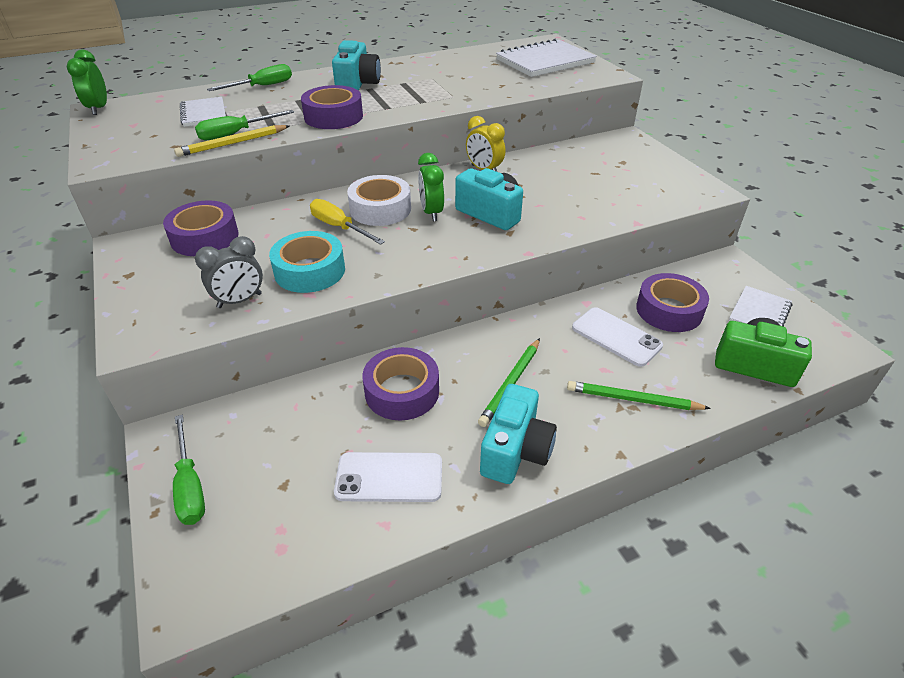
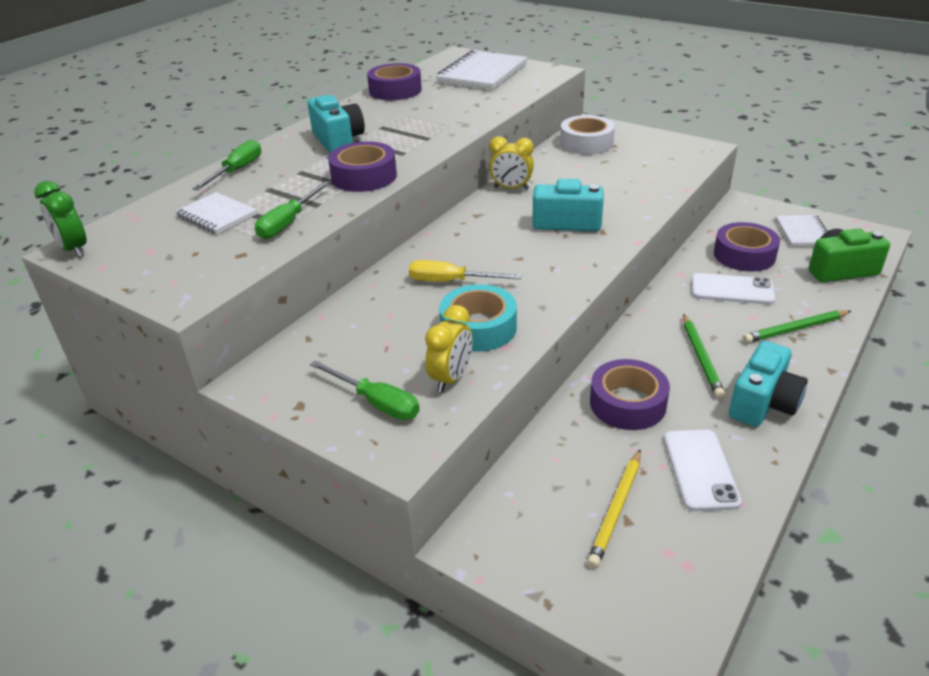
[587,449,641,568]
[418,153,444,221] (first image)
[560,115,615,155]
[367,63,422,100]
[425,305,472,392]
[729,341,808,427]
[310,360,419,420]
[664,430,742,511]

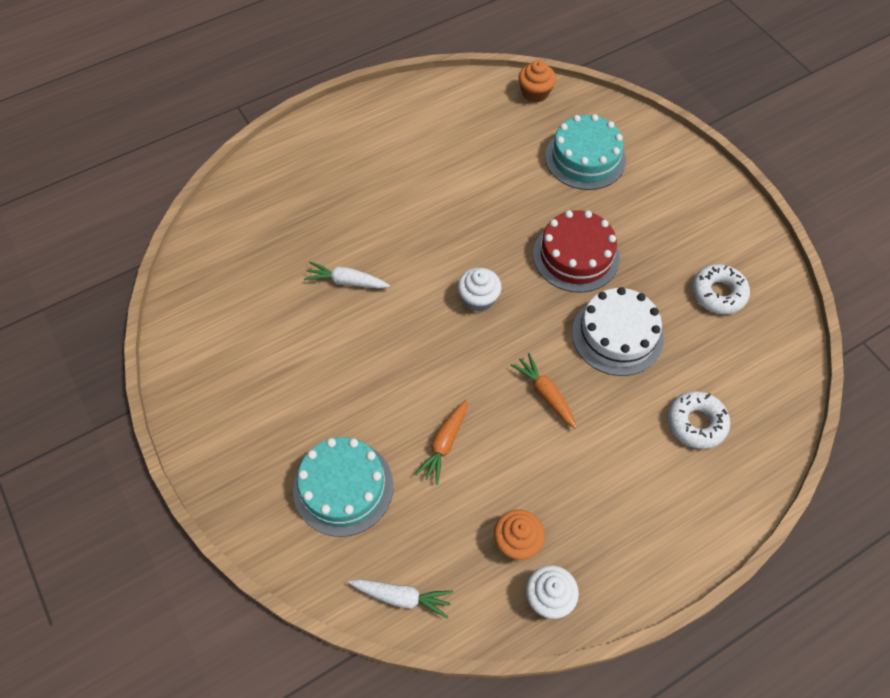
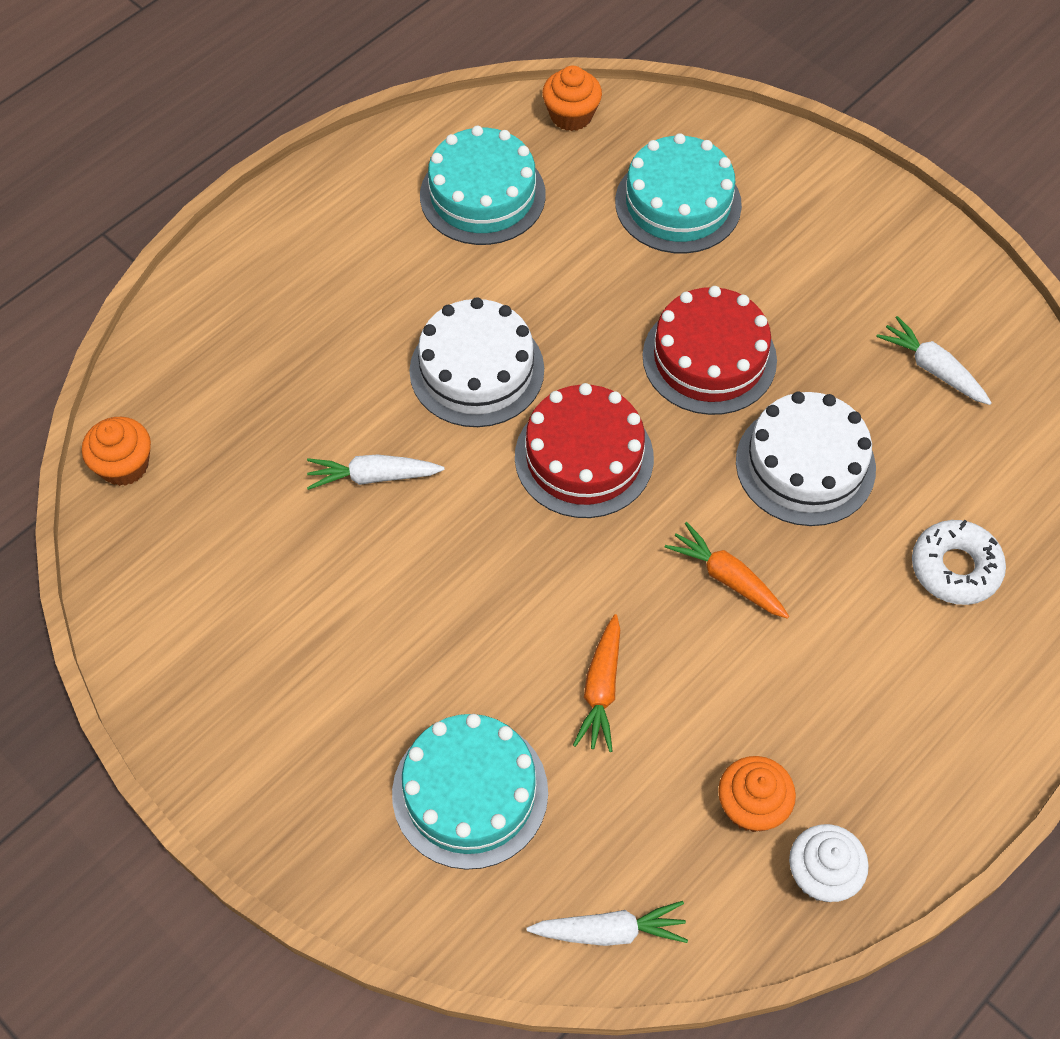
[876,316,992,405]
[515,383,654,518]
[420,126,546,245]
[409,297,544,427]
[82,417,151,486]

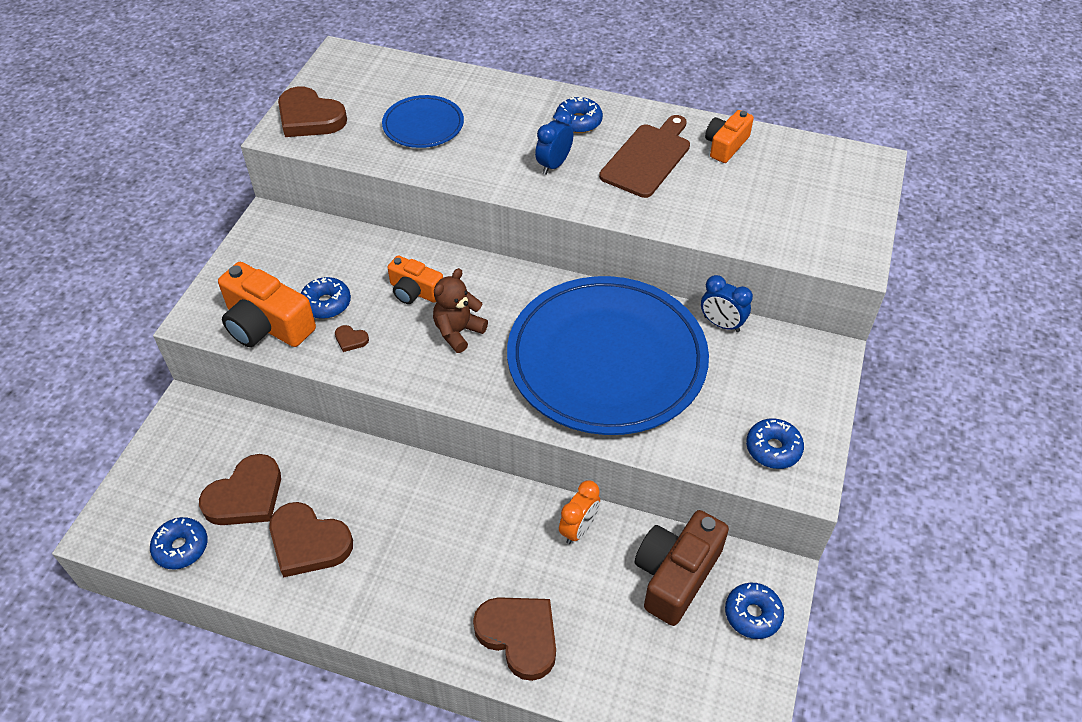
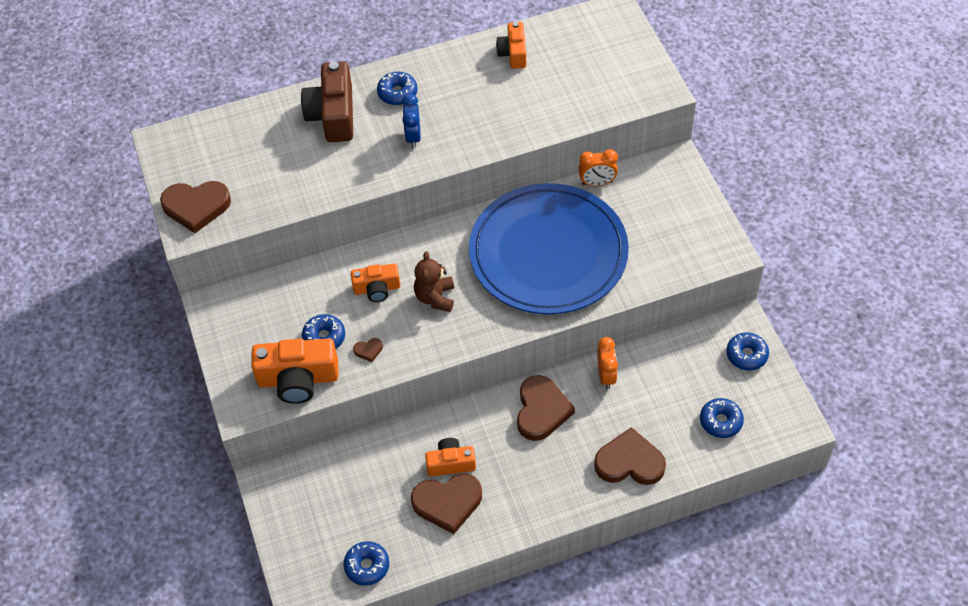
[382,95,464,148] (first image)
[599,115,690,198] (first image)
[578,149,618,186]
[700,398,744,438]
[517,375,575,441]
[301,61,353,142]
[425,438,476,476]

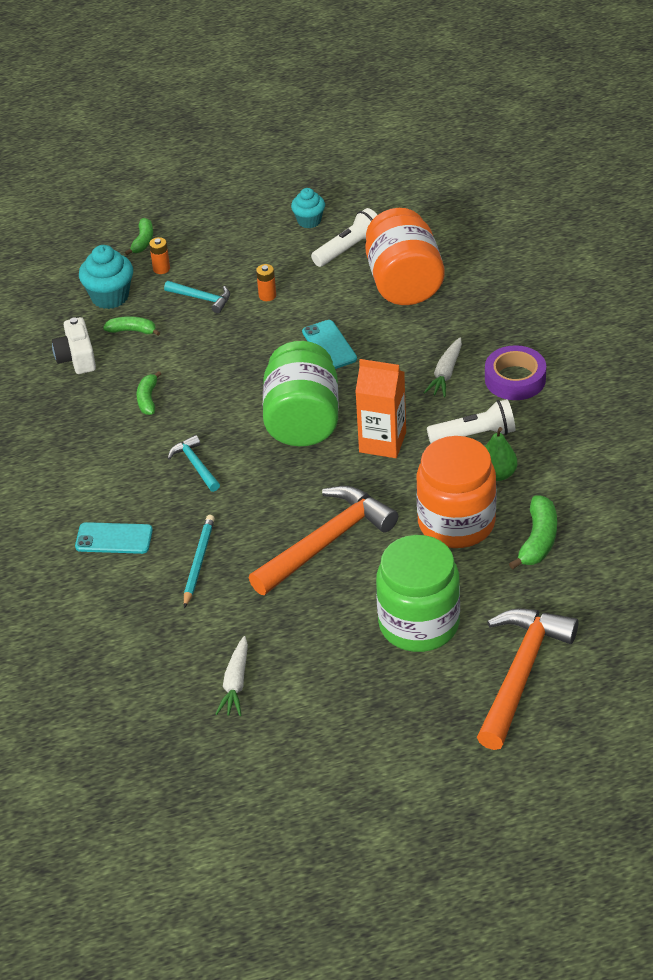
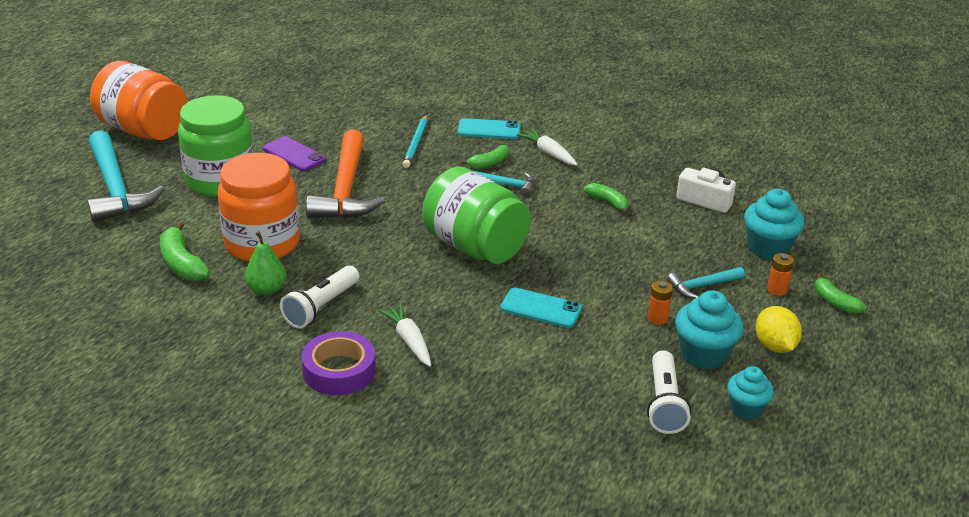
[90,61,188,140]
[461,145,509,169]
[355,359,406,458] (first image)
[403,115,428,168]
[458,118,521,139]
[87,130,165,223]
[517,128,578,166]
[263,136,326,171]
[675,290,743,370]
[755,306,802,353]

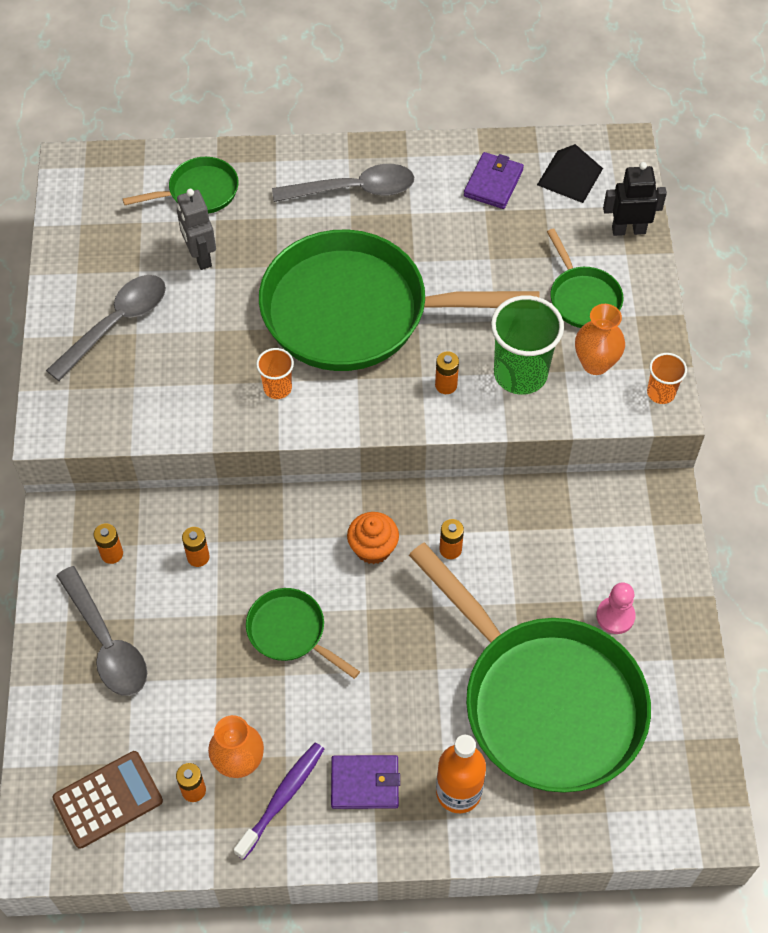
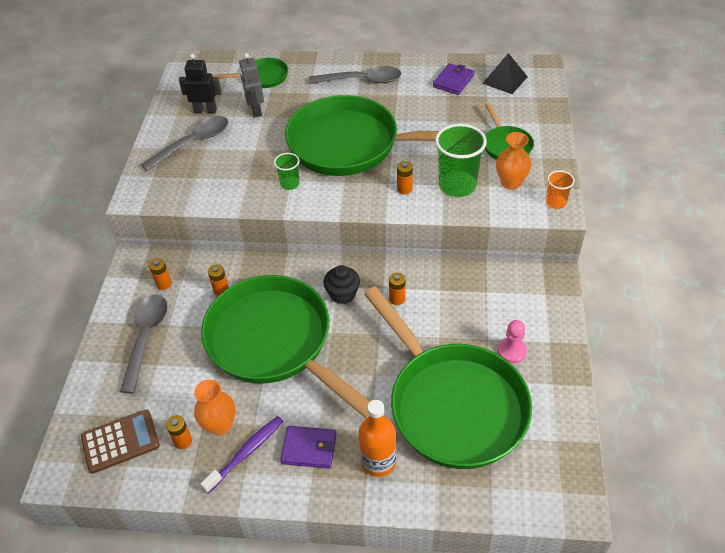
[179,54,221,113]
[274,153,300,190]
[323,265,360,304]
[120,294,168,394]
[201,275,370,418]

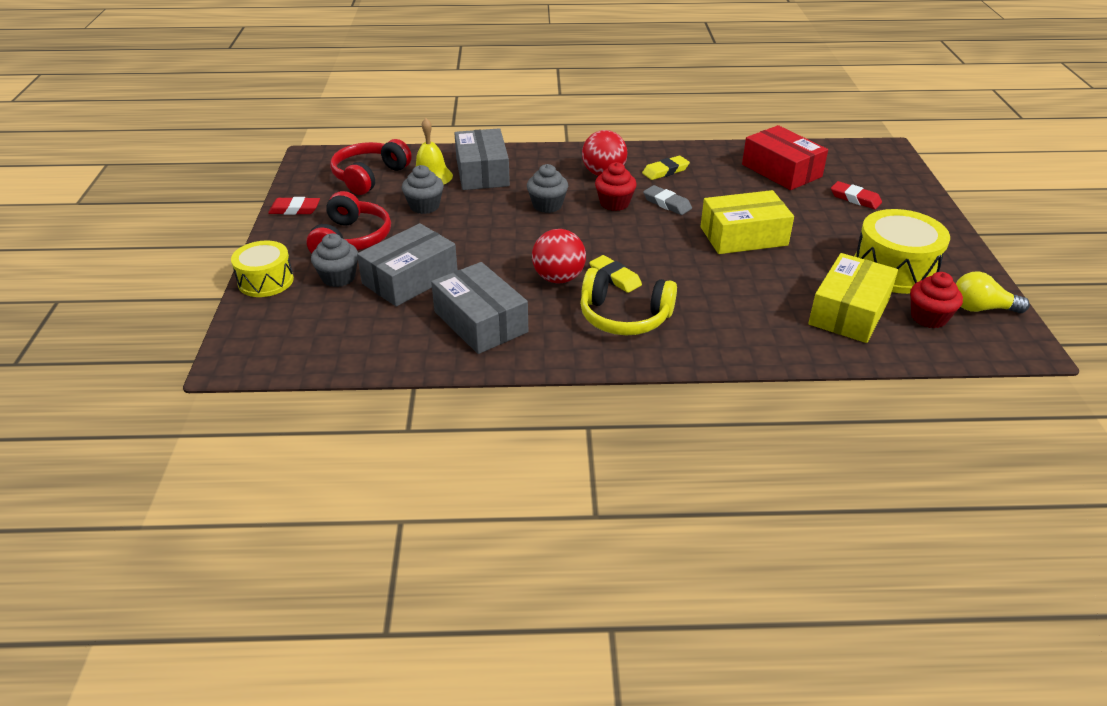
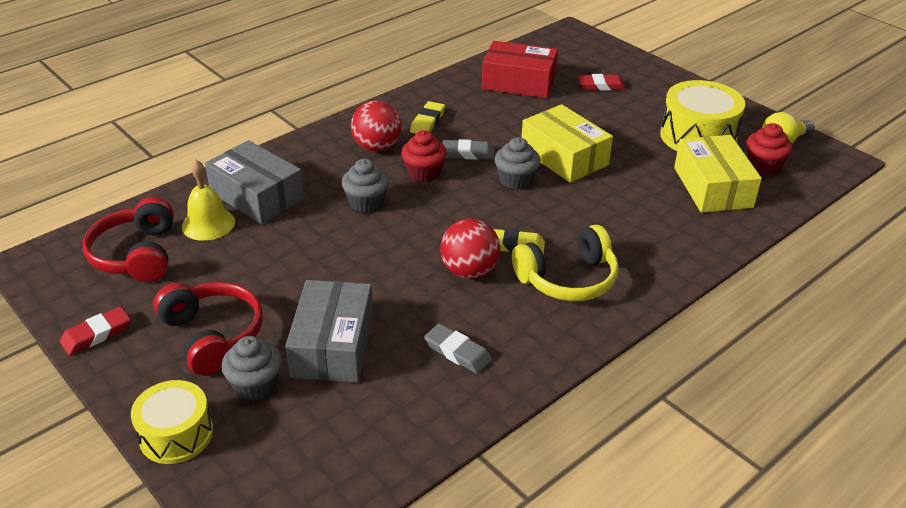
[494,137,541,190]
[522,104,613,183]
[424,323,492,374]

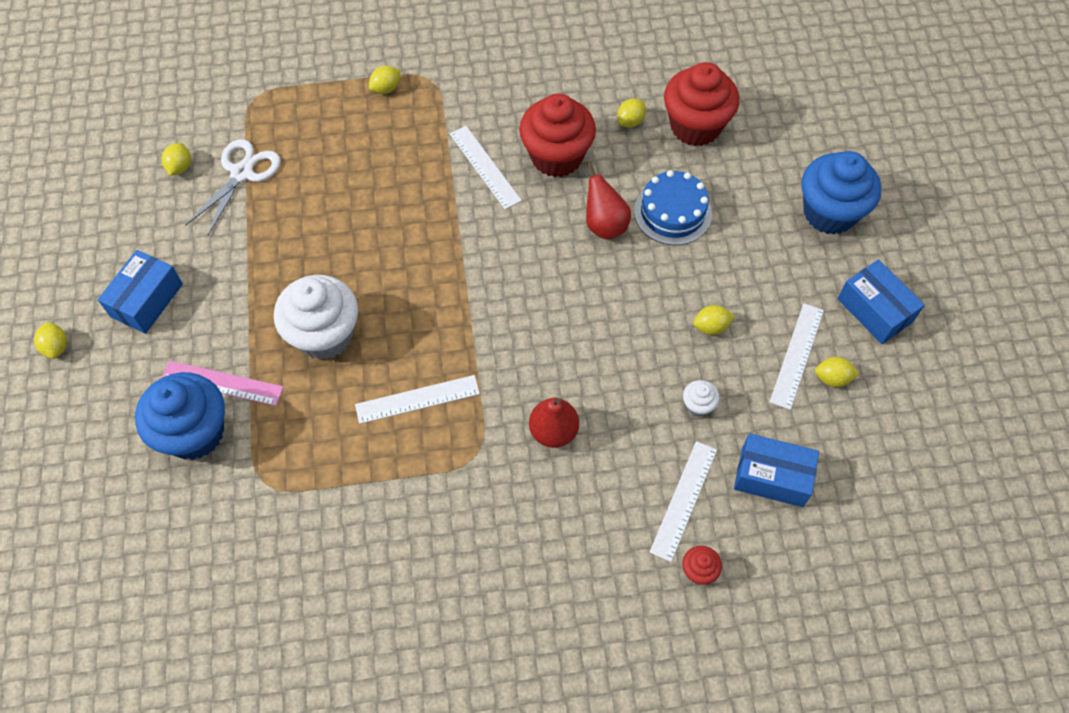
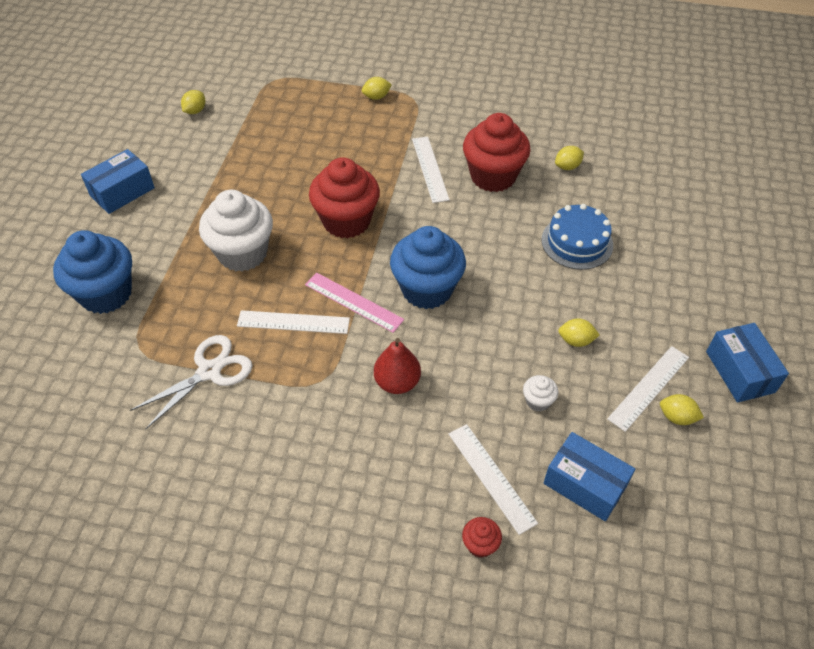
[309,157,380,239]
[130,335,253,429]
[390,226,466,309]
[586,162,631,239] (first image)
[34,322,67,359] (first image)
[305,273,404,333]
[449,424,538,535]

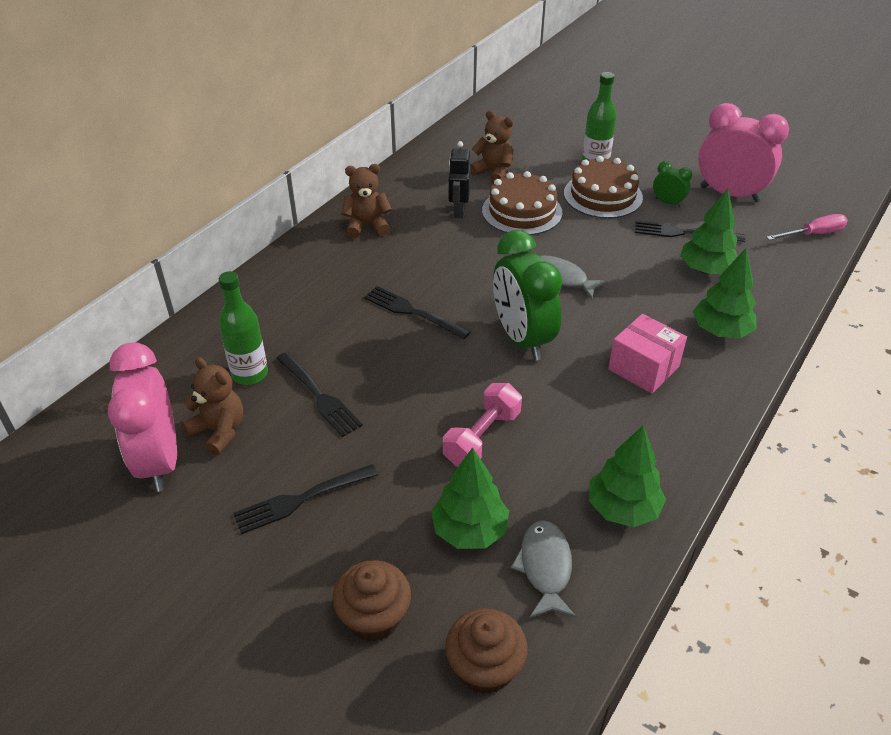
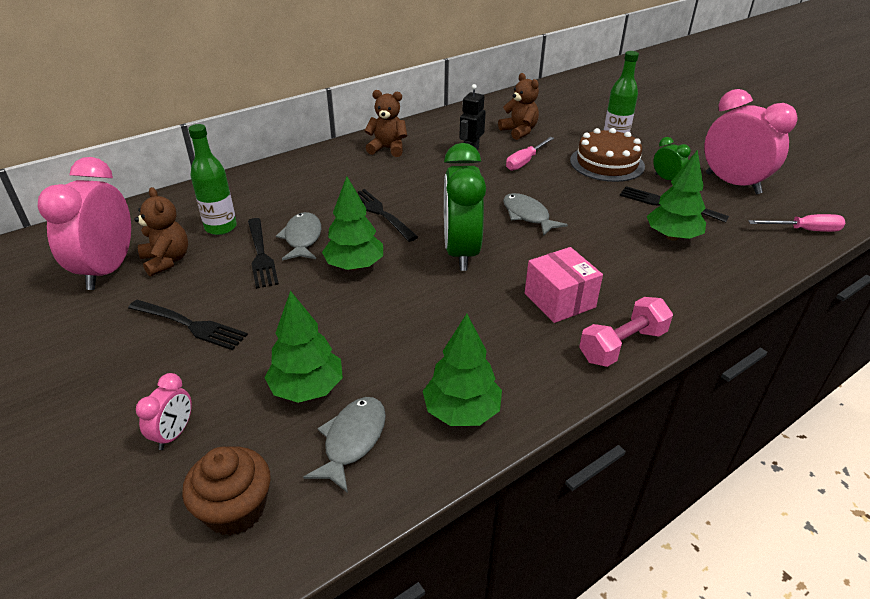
[506,137,554,171]
[322,176,383,270]
[579,297,673,367]
[128,300,248,350]
[136,373,192,450]
[276,212,321,261]

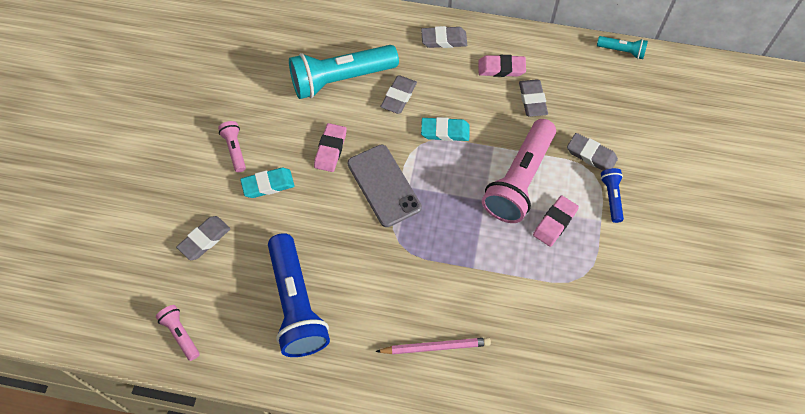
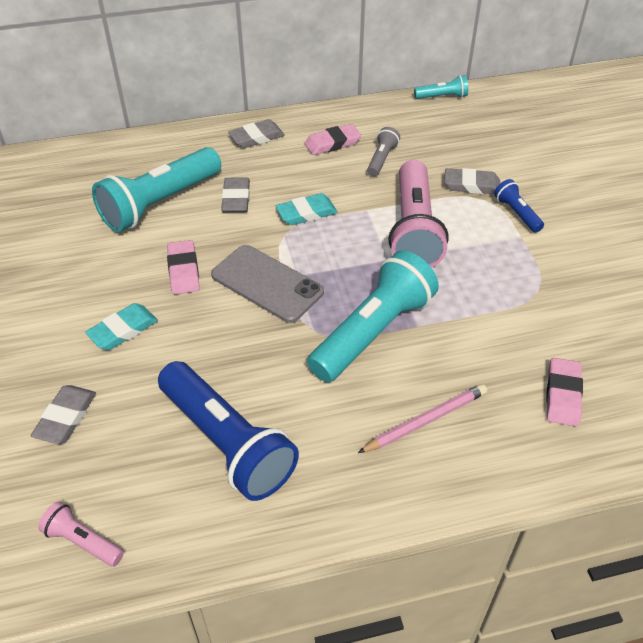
[367,127,400,176]
[218,121,246,172] (first image)
[546,358,583,426]
[307,250,439,382]

